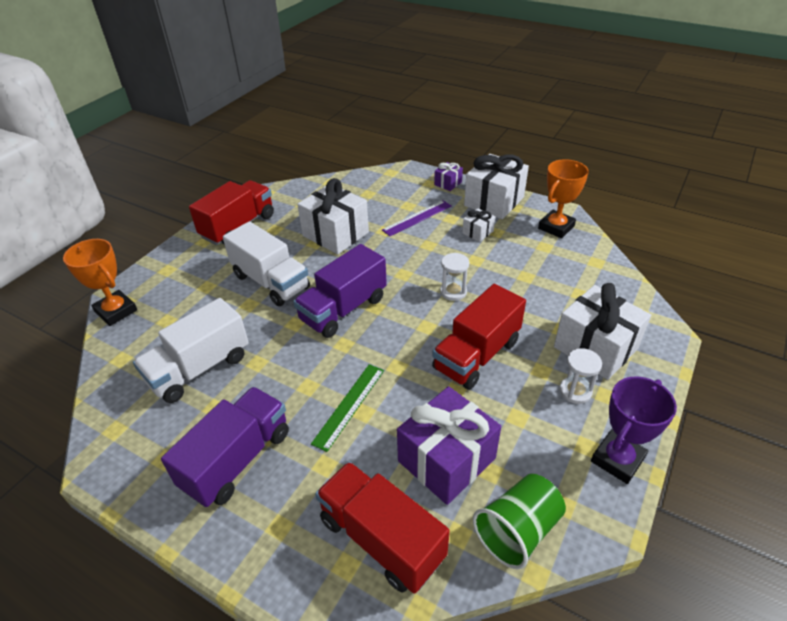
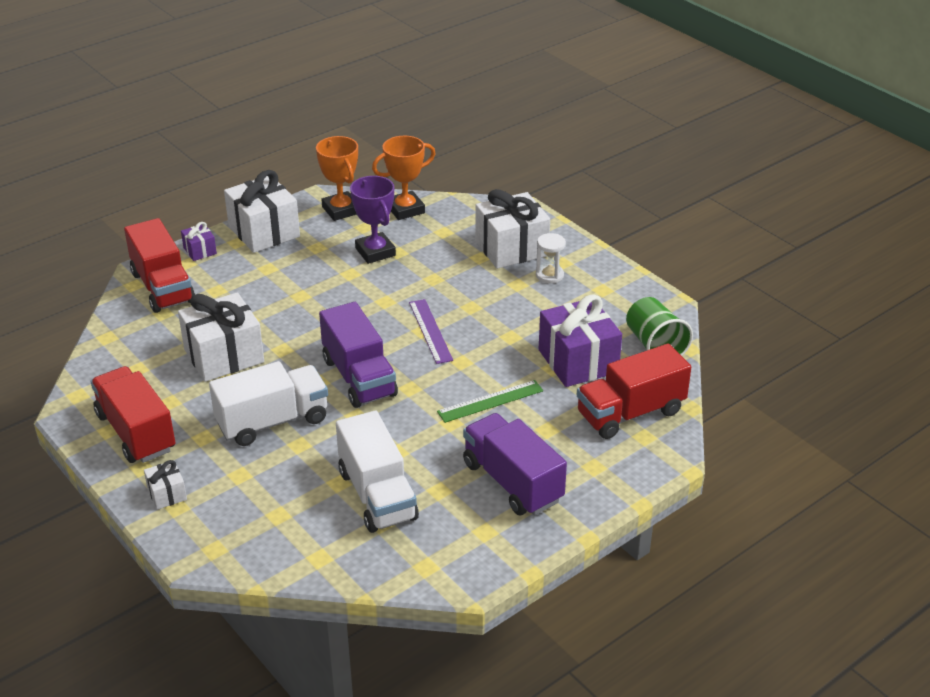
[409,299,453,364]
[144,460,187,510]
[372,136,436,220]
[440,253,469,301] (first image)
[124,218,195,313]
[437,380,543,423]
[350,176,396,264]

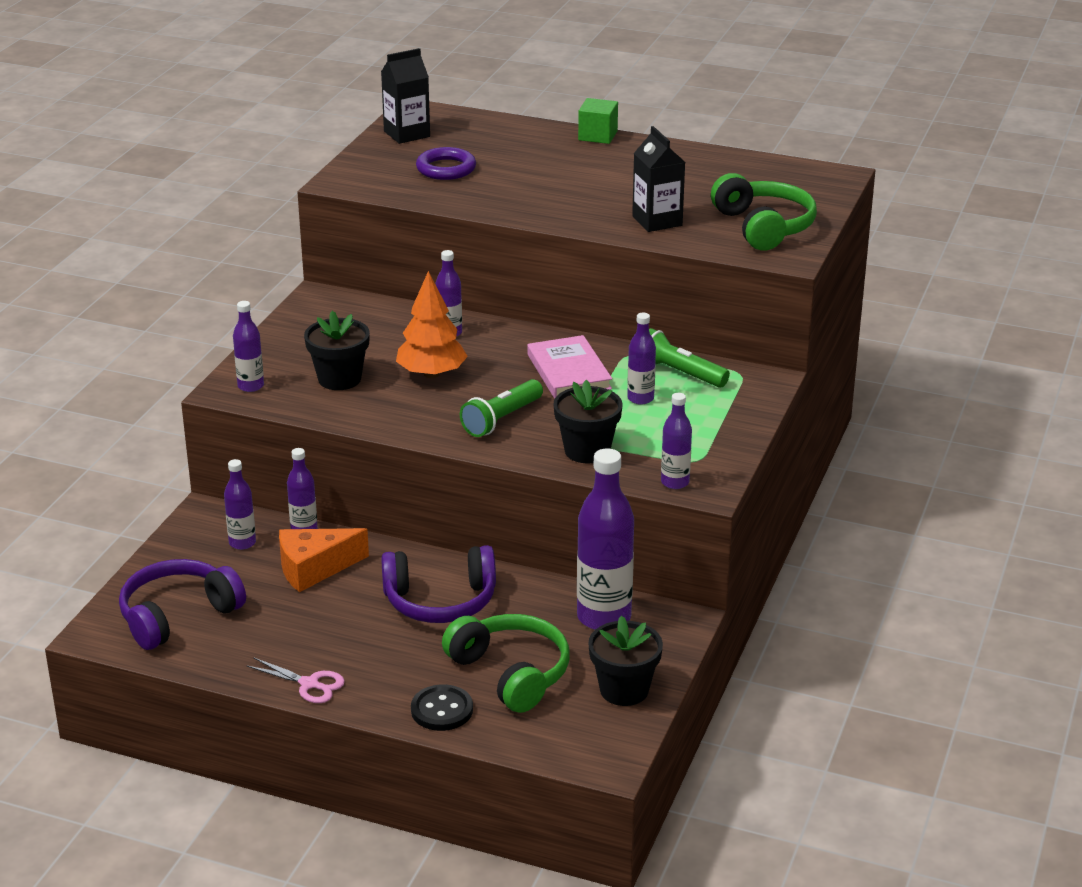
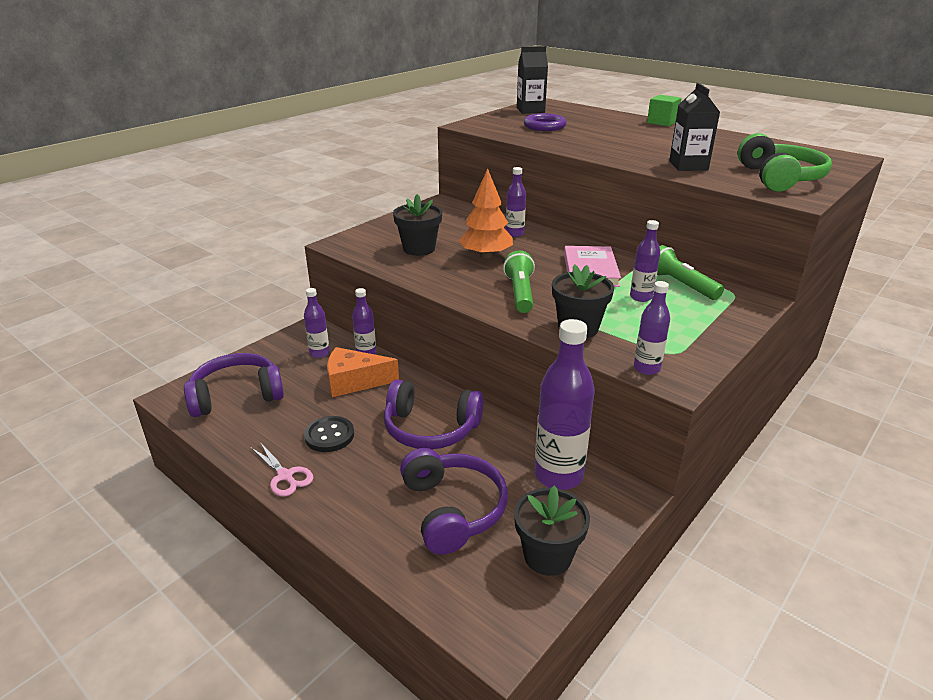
[233,301,264,392] (first image)
[503,250,535,313]
[400,448,508,555]
[304,416,354,452]

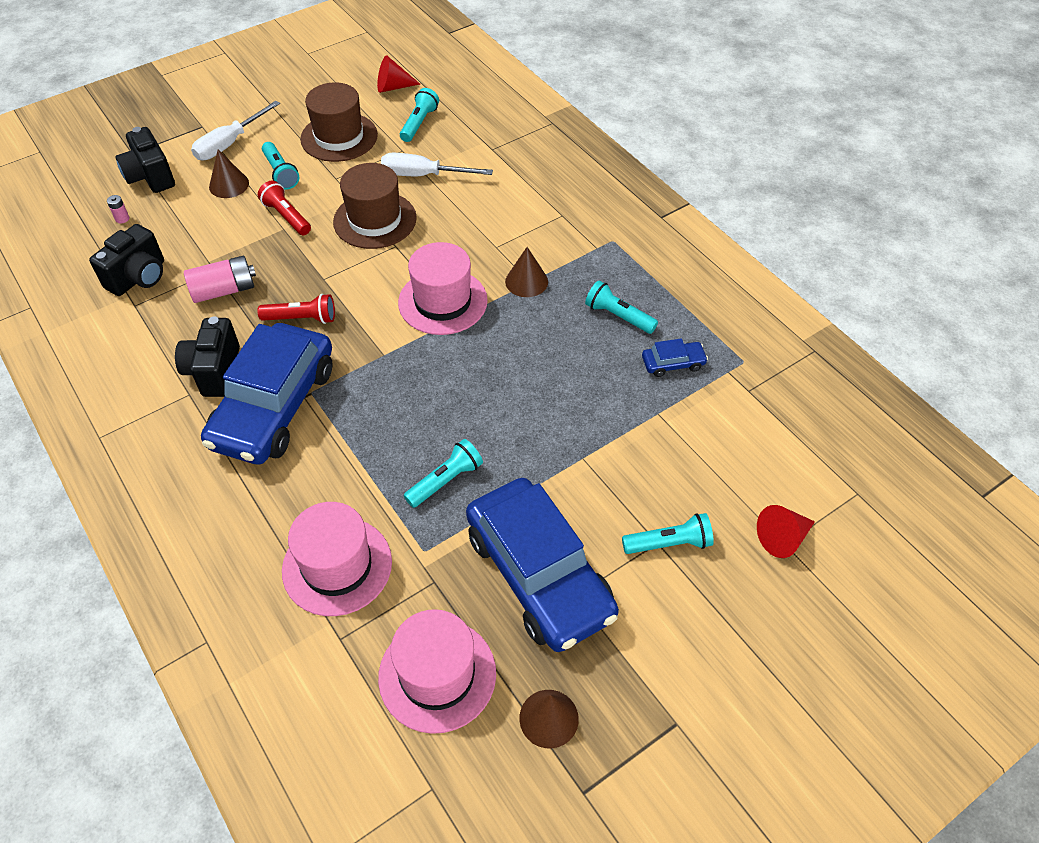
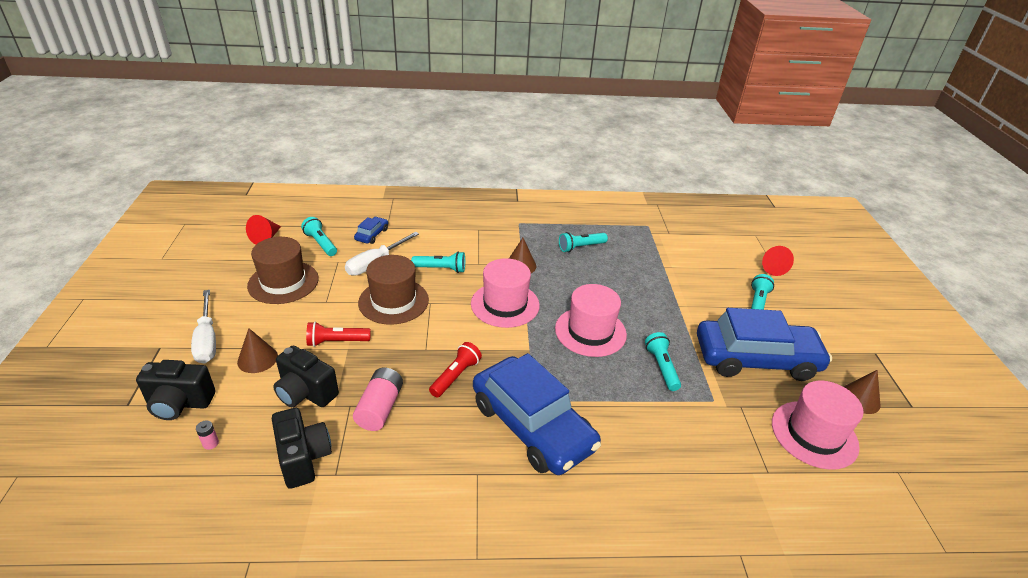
[411,251,465,273]
[273,346,339,407]
[354,217,388,244]
[555,284,627,357]

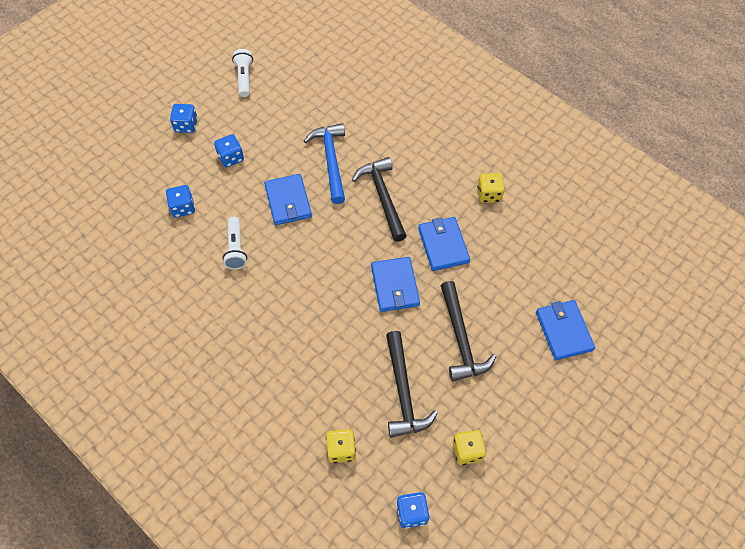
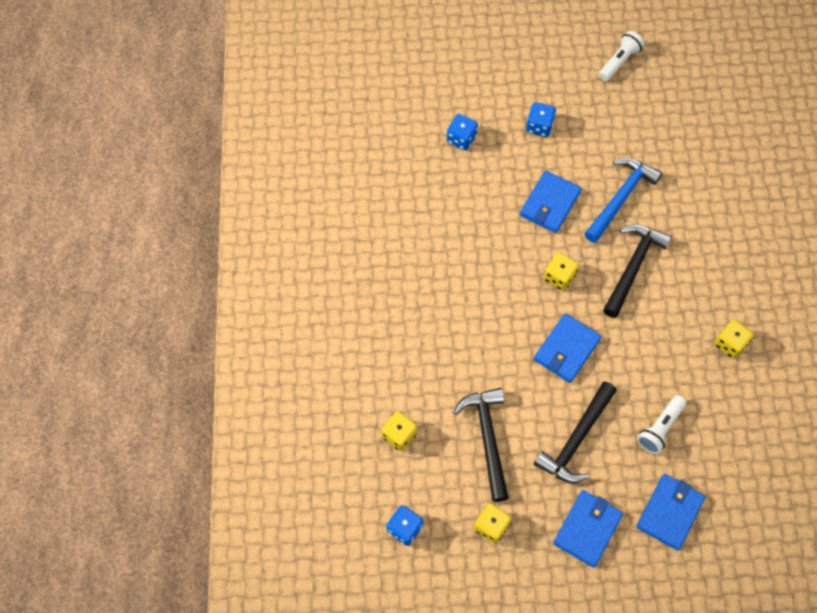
[170,104,198,133] (first image)
[637,395,686,454]
[553,490,623,568]
[453,388,509,502]
[544,252,579,291]

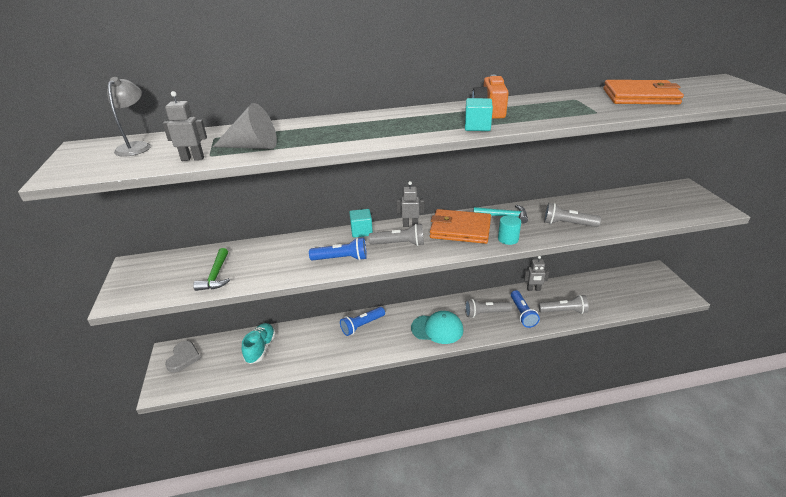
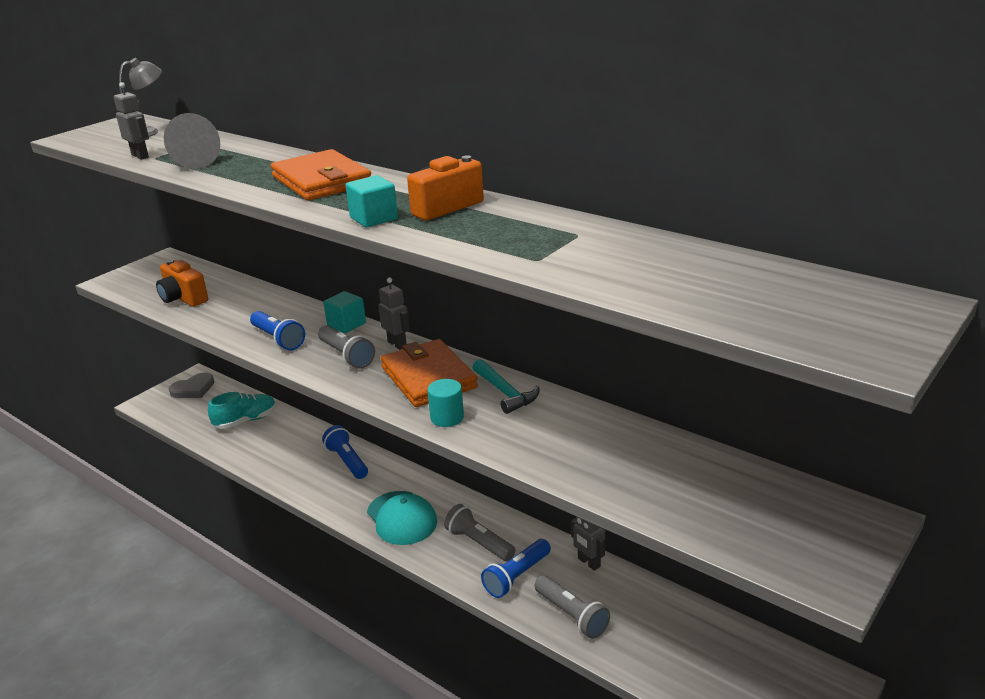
[271,149,371,200]
[544,203,601,227] (first image)
[156,260,208,307]
[322,425,368,479]

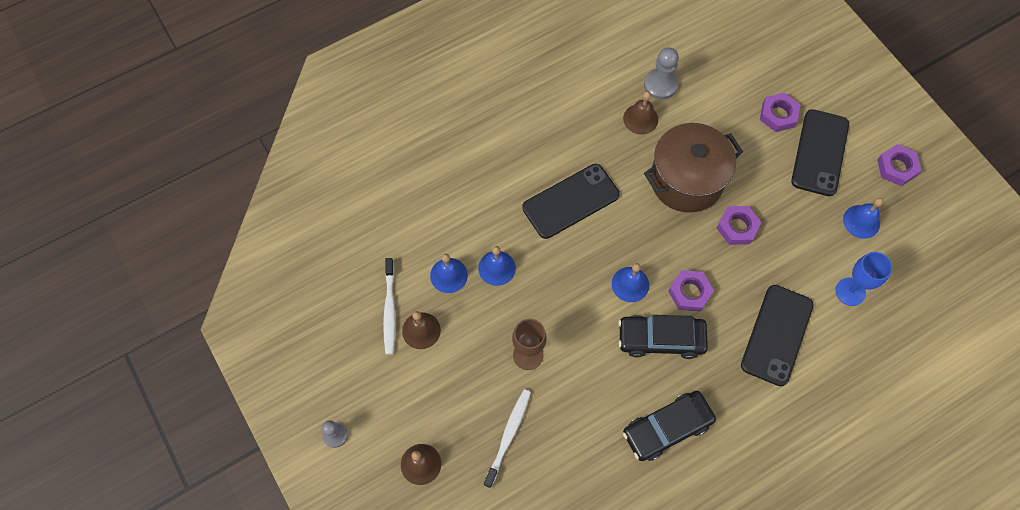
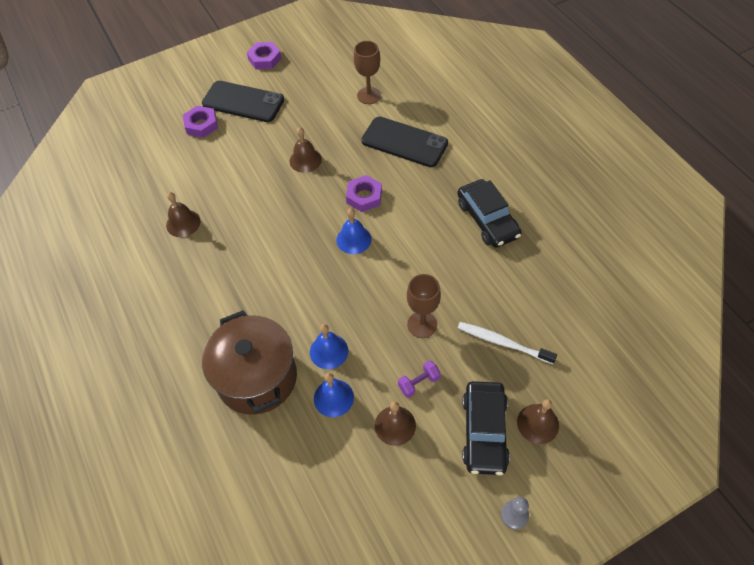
[644,47,679,99] (first image)
[202,310,297,415]
[522,164,620,239] (first image)
[843,198,883,239] (first image)
[290,127,322,173]
[354,41,381,104]
[383,258,396,355] (first image)
[462,381,510,475]
[398,360,441,398]

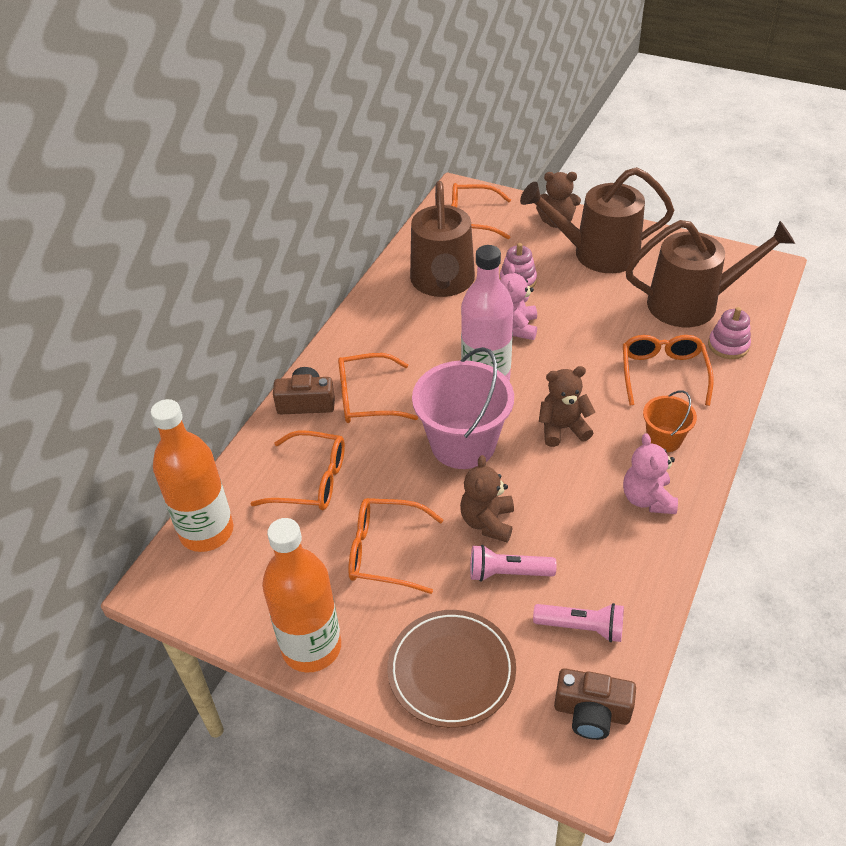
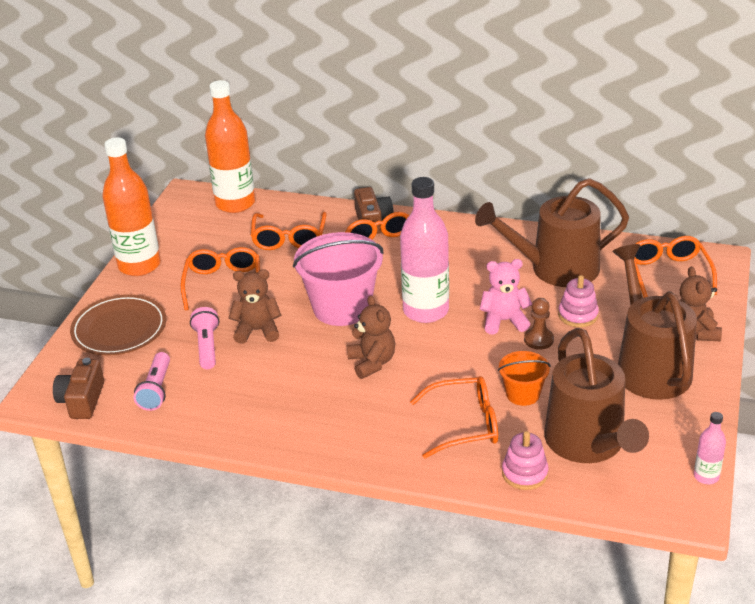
[498,351,550,406]
[623,433,678,514] (first image)
[524,298,554,350]
[694,412,726,484]

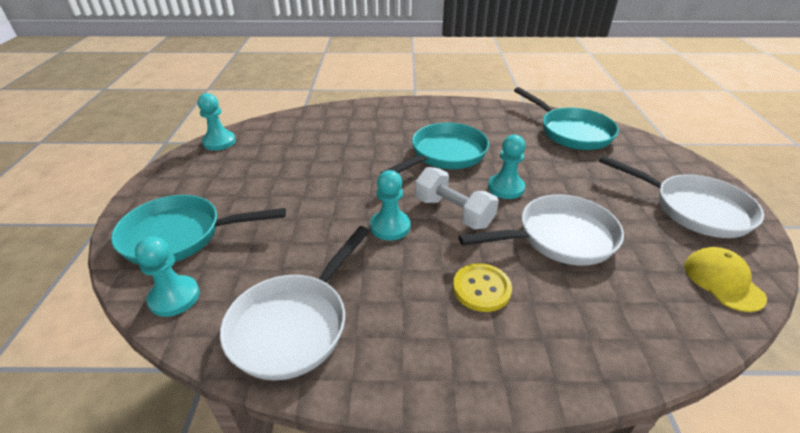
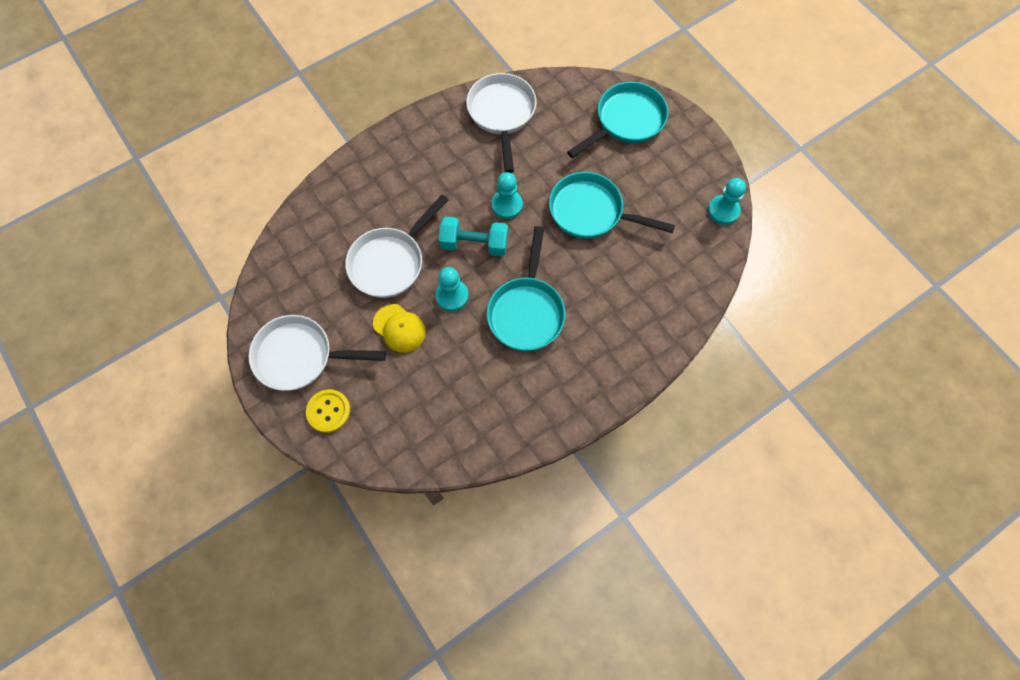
[549,172,675,239]
[439,216,508,257]
[135,236,200,317] (first image)
[373,304,426,353]
[306,389,350,433]

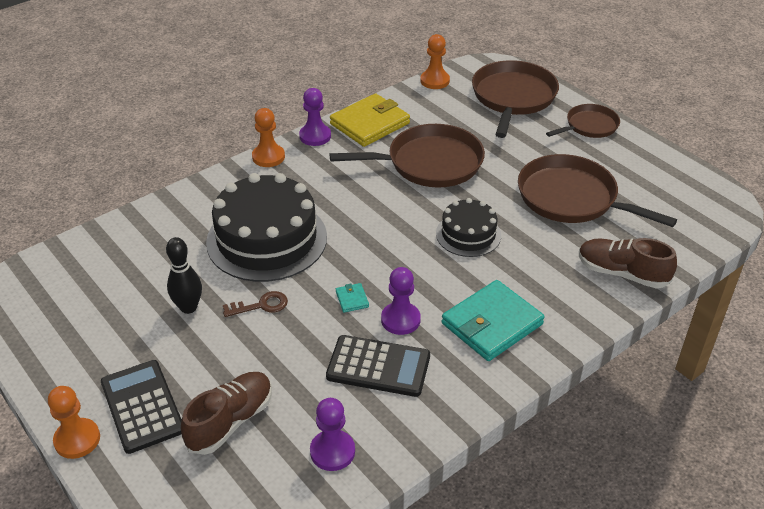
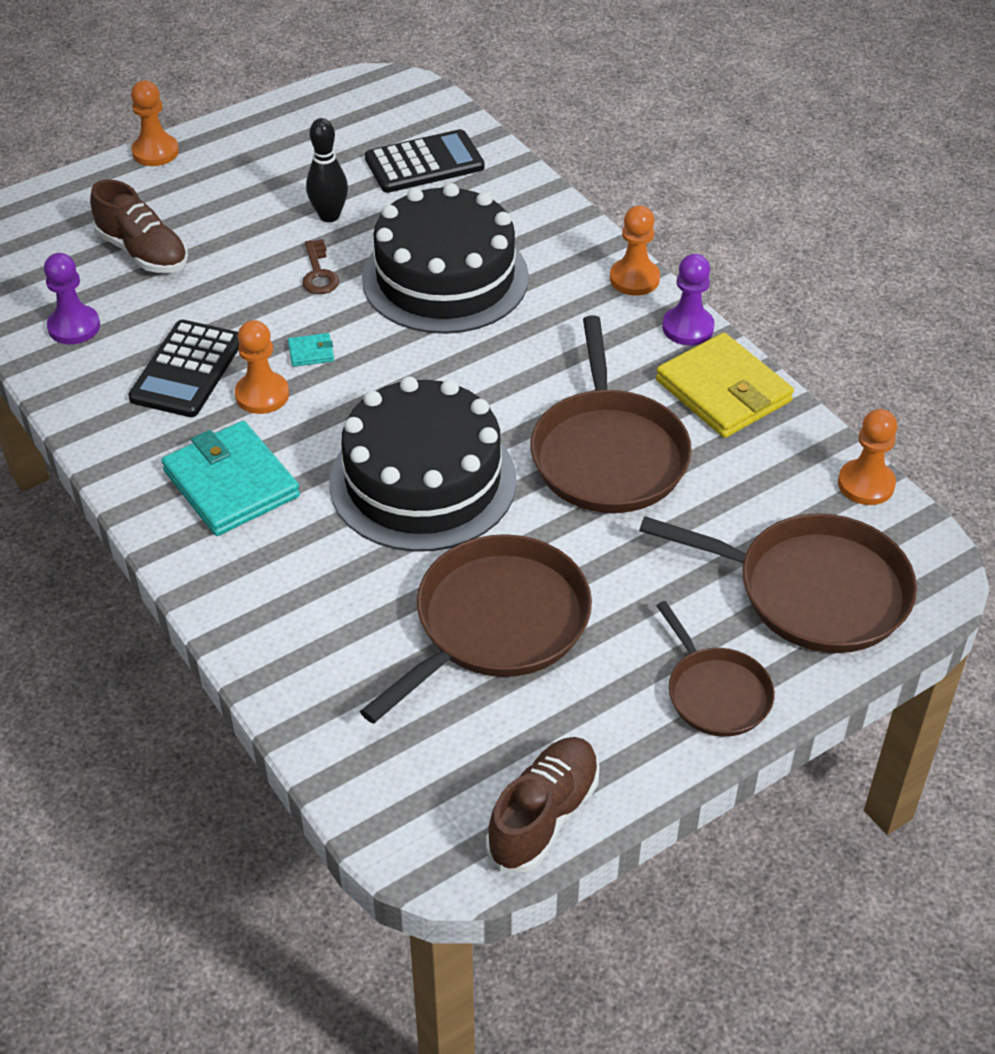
[329,376,517,552]
[486,737,599,872]
[235,320,289,414]
[365,129,485,193]

